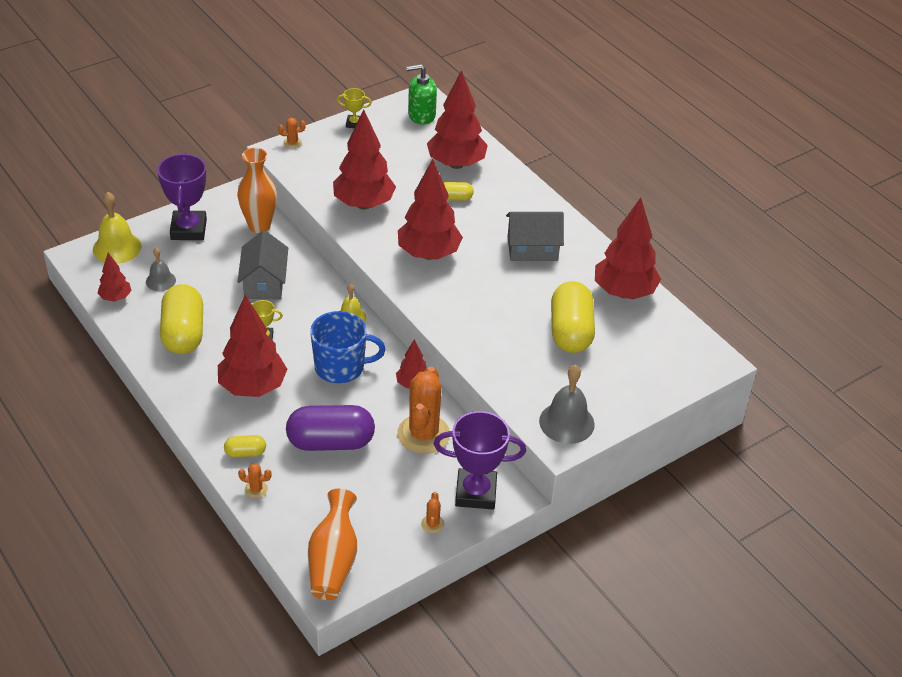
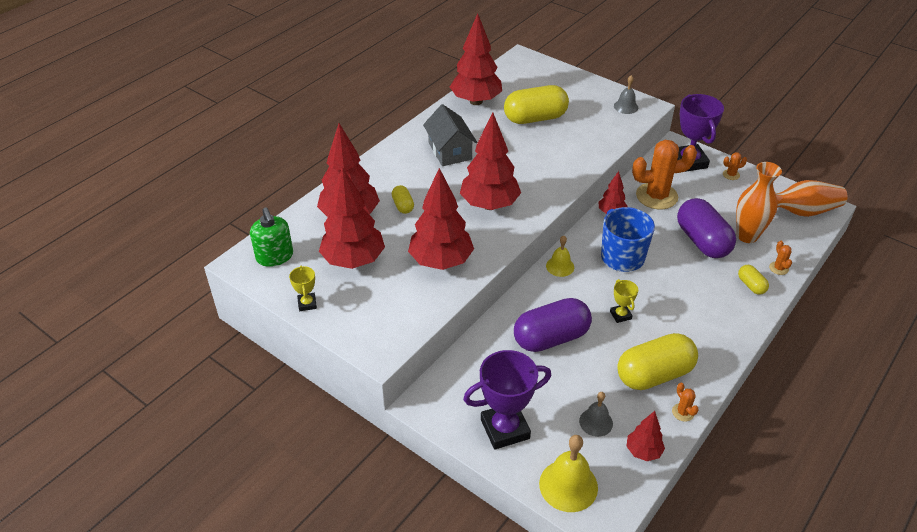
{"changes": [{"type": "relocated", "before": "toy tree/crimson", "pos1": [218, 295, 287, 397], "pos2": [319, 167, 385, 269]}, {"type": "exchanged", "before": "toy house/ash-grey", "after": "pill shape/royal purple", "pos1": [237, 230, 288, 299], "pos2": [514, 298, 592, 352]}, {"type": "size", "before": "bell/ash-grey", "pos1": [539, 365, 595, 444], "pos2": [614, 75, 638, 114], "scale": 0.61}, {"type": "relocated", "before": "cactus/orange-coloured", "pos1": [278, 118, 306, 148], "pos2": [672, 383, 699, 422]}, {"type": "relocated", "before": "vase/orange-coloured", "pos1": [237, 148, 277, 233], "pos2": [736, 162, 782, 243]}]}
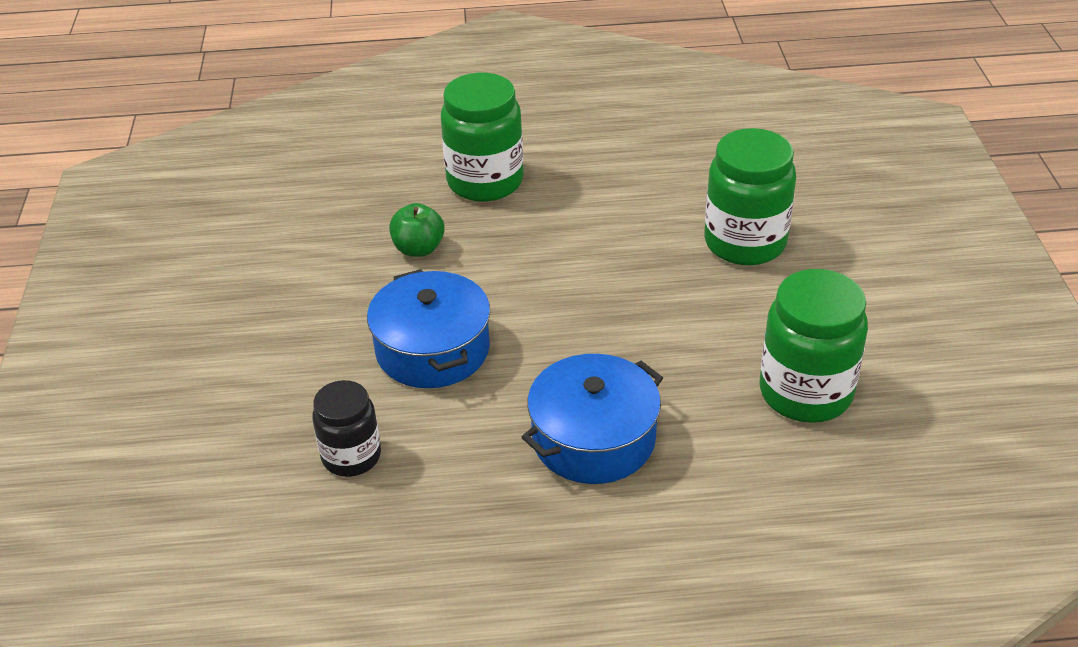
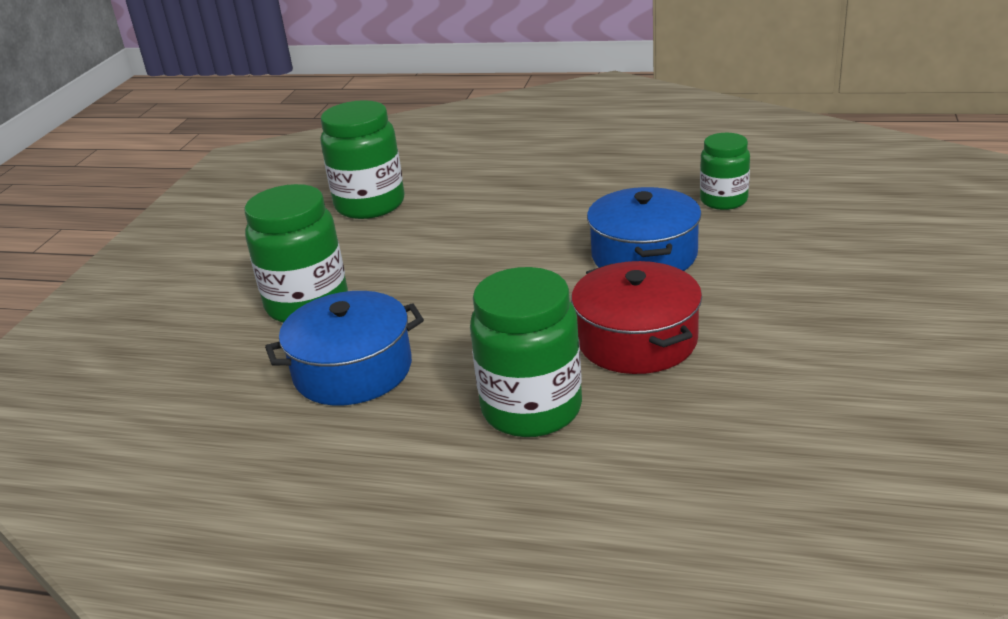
{"changes": [{"type": "relocated", "before": "cooking pot/cobalt", "pos1": [522, 354, 663, 484], "pos2": [265, 291, 424, 405]}, {"type": "exchanged", "before": "toy apple/leaf-green", "after": "cooking pot/crimson", "pos1": [389, 203, 445, 257], "pos2": [571, 261, 702, 374]}, {"type": "colour", "before": "jar/ebony", "after": "jar/leaf-green", "pos1": [312, 380, 381, 477], "pos2": [700, 133, 750, 210]}]}
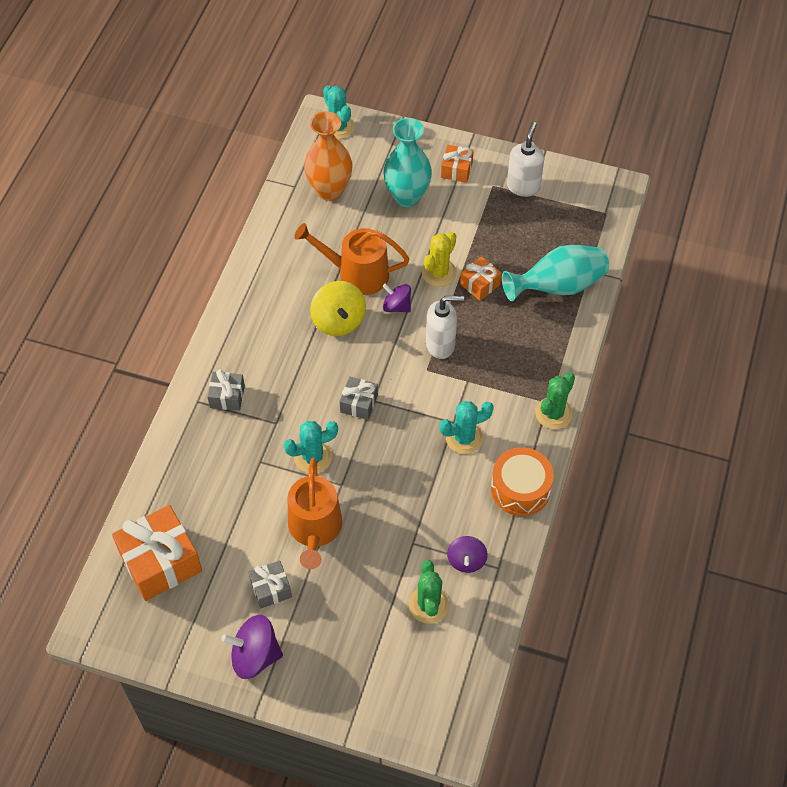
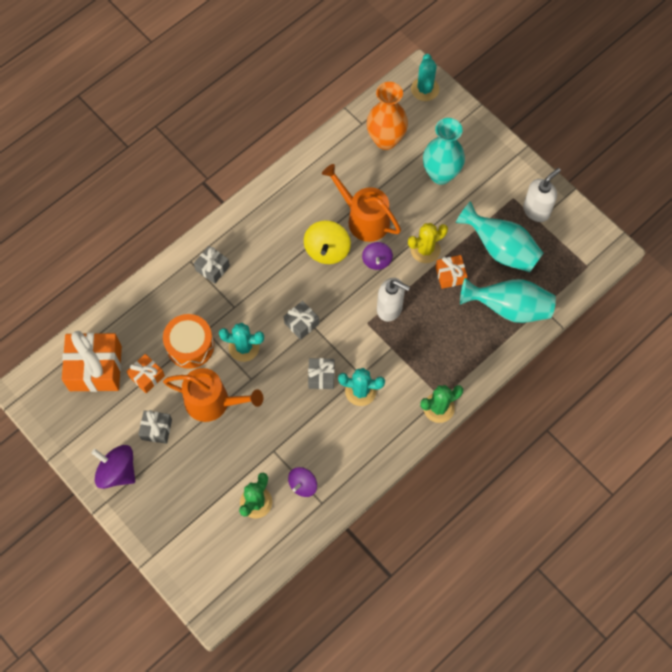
{"changes": [{"type": "relocated", "before": "present/orange-coloured", "pos1": [441, 145, 474, 183], "pos2": [126, 354, 165, 393]}, {"type": "relocated", "before": "drum/orange-coloured", "pos1": [491, 447, 554, 516], "pos2": [163, 314, 214, 369]}, {"type": "spun", "before": "watering pot/orange-coloured", "pos1": [288, 458, 343, 569], "pos2": [163, 368, 263, 422], "turn": -105}, {"type": "appeared", "after": "present/ash-grey", "pos2": [308, 358, 335, 389]}, {"type": "spun", "before": "toy top/royal purple", "pos1": [383, 284, 411, 312], "pos2": [362, 242, 393, 270], "turn": -150}, {"type": "appeared", "after": "vase/aqua", "pos2": [456, 201, 543, 272]}]}
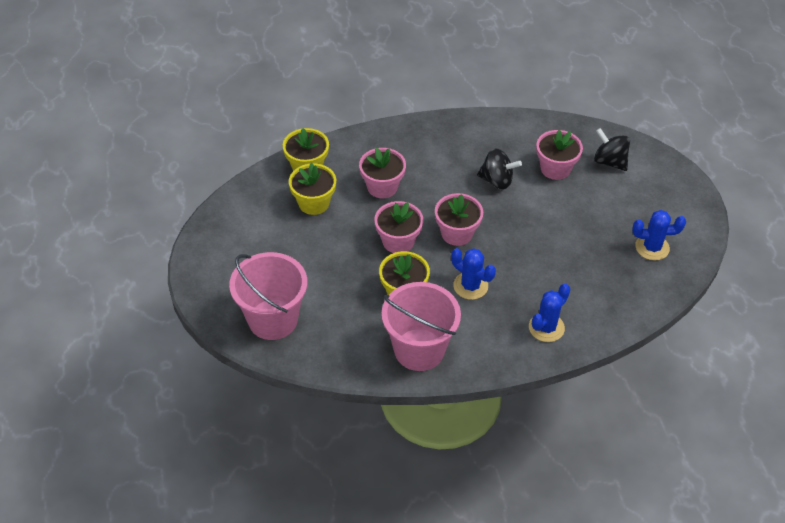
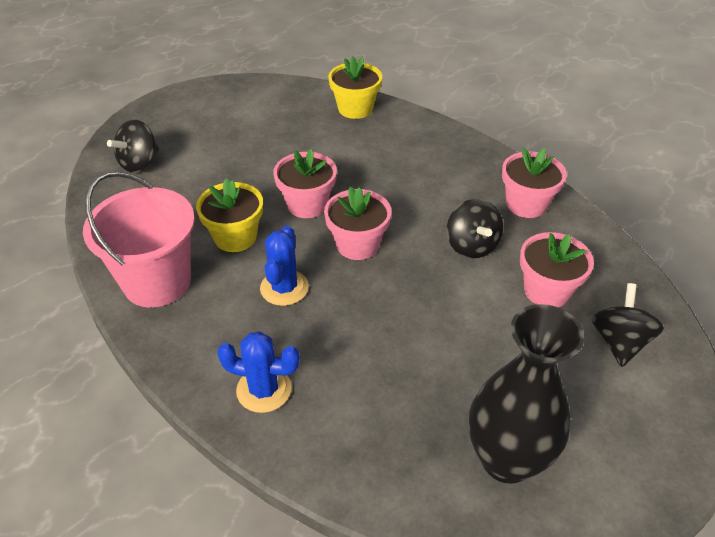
{"changes": [{"type": "exchanged", "before": "sand bucket/rose-pink", "after": "toy top/ebony", "pos1": [229, 252, 307, 340], "pos2": [107, 120, 159, 173]}, {"type": "exchanged", "before": "cactus/cobalt", "after": "vase/ebony", "pos1": [632, 210, 686, 261], "pos2": [469, 304, 584, 484]}, {"type": "relocated", "before": "potted plant/rose-pink", "pos1": [359, 147, 406, 198], "pos2": [502, 148, 567, 218]}, {"type": "missing", "before": "potted plant/bright yellow", "pos1": [289, 163, 336, 215]}]}
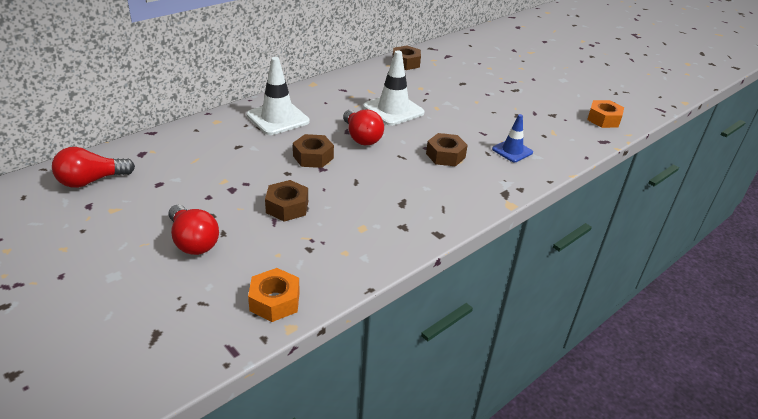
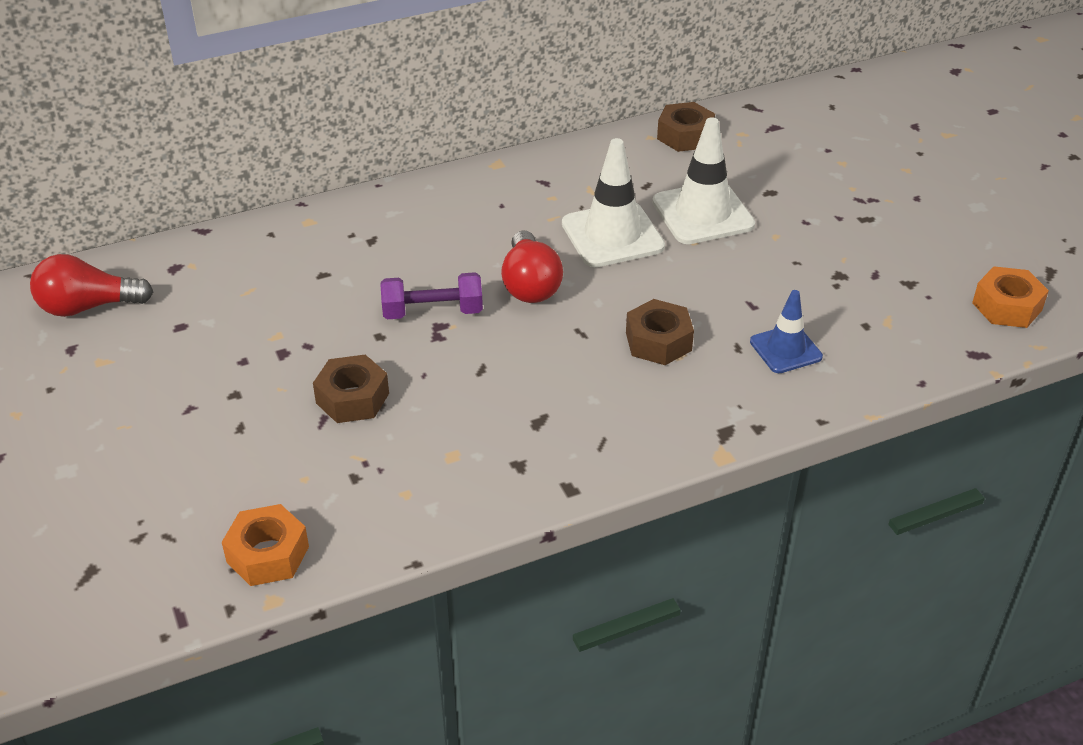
{"changes": [{"type": "exchanged", "before": "hexagon nut/dark brown", "after": "free weight/royal purple", "pos1": [293, 134, 334, 168], "pos2": [381, 272, 483, 319]}, {"type": "relocated", "before": "traffic cone/white", "pos1": [246, 57, 310, 135], "pos2": [652, 117, 755, 244]}, {"type": "missing", "before": "lightbulb/crimson", "pos1": [169, 205, 219, 255]}]}
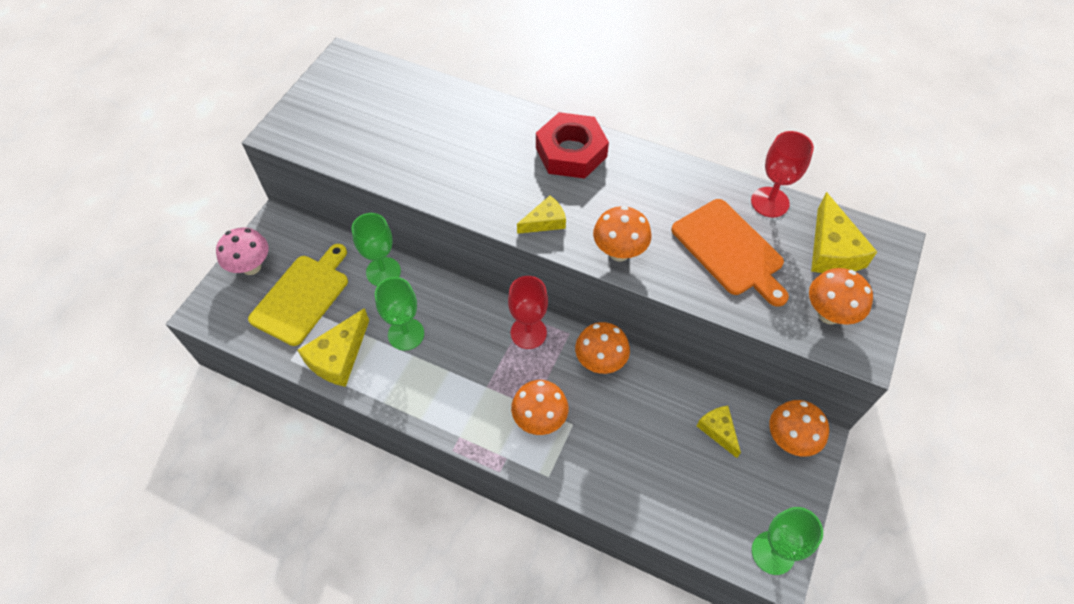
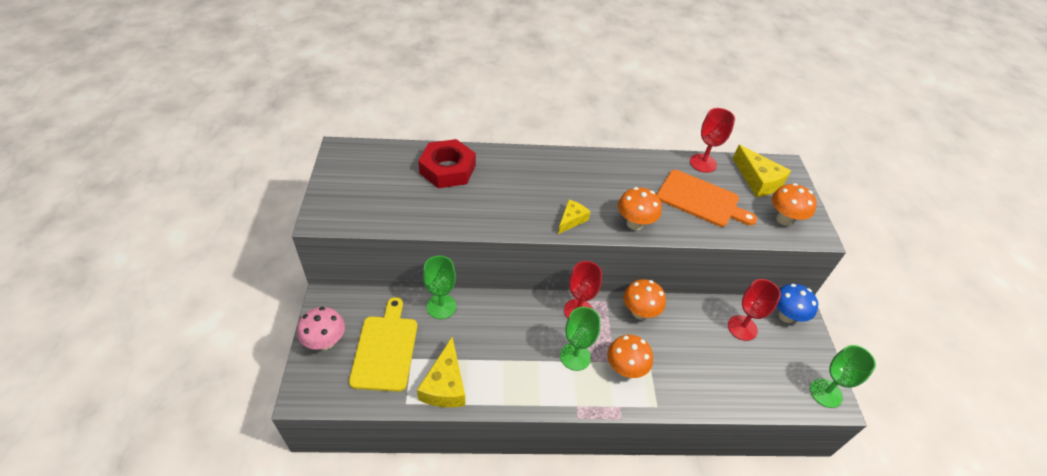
{"changes": [{"type": "relocated", "before": "hexagon nut/crimson", "pos1": [536, 112, 609, 179], "pos2": [418, 139, 476, 188]}, {"type": "relocated", "before": "chalice/leaf-green", "pos1": [375, 277, 424, 350], "pos2": [560, 307, 601, 371]}, {"type": "exchanged", "before": "cheese wedge/bright yellow", "after": "chalice/crimson", "pos1": [697, 406, 741, 458], "pos2": [728, 279, 781, 341]}, {"type": "colour", "before": "toadstool/orange-coloured", "after": "toadstool/cobalt", "pos1": [769, 400, 829, 457], "pos2": [777, 284, 818, 323]}]}
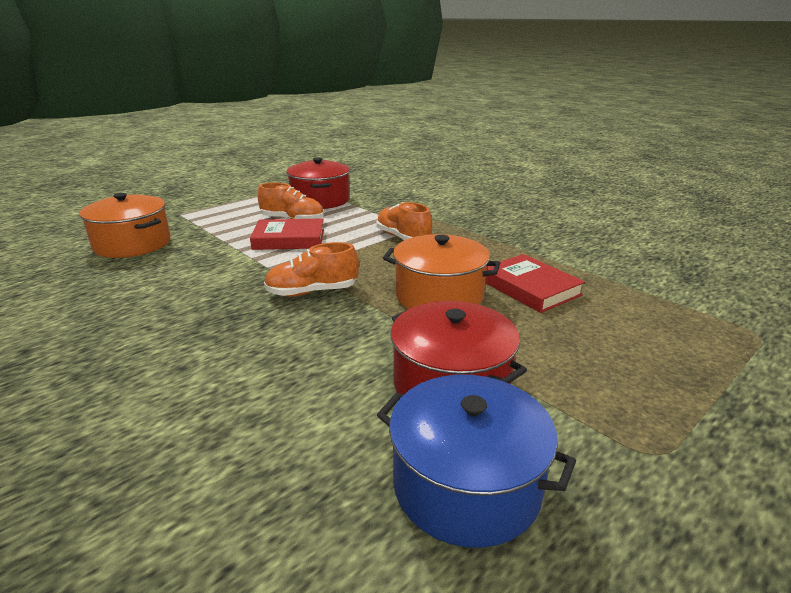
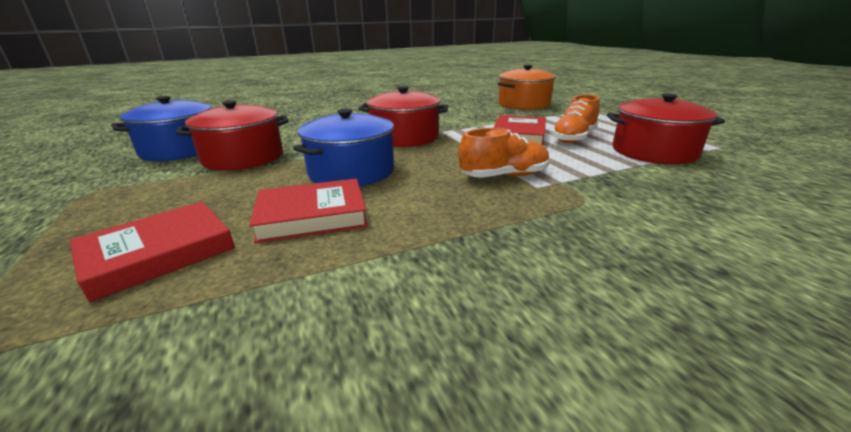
{"changes": [{"type": "appeared", "after": "book/crimson", "pos2": [70, 201, 235, 302]}, {"type": "colour", "before": "cooking pot/orange-coloured", "after": "cooking pot/cobalt", "pos1": [383, 234, 500, 309], "pos2": [293, 109, 394, 187]}, {"type": "exchanged", "before": "shoe/orange-coloured", "after": "cooking pot/crimson", "pos1": [264, 242, 359, 297], "pos2": [359, 86, 449, 147]}]}
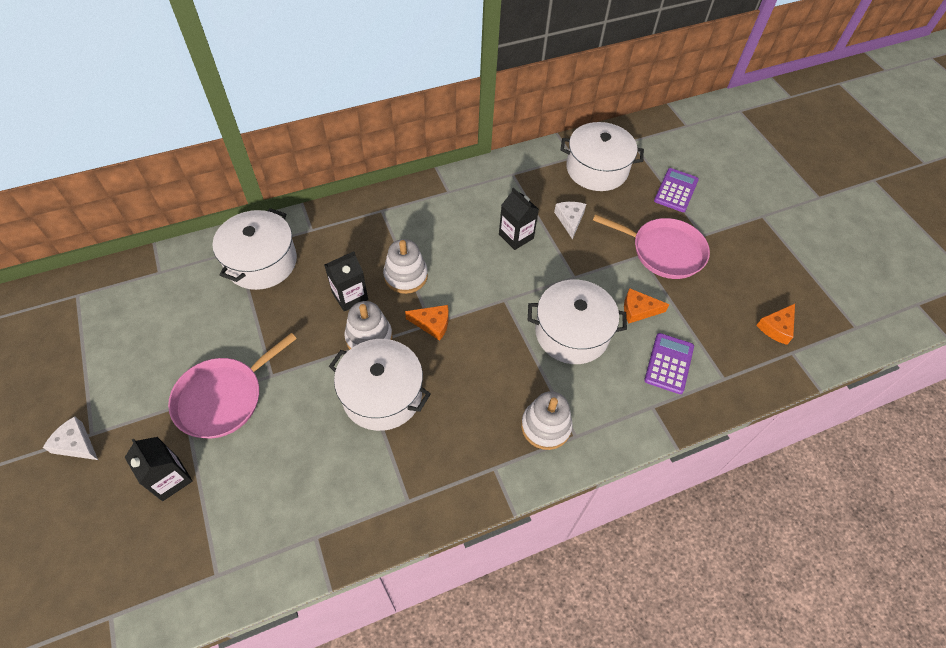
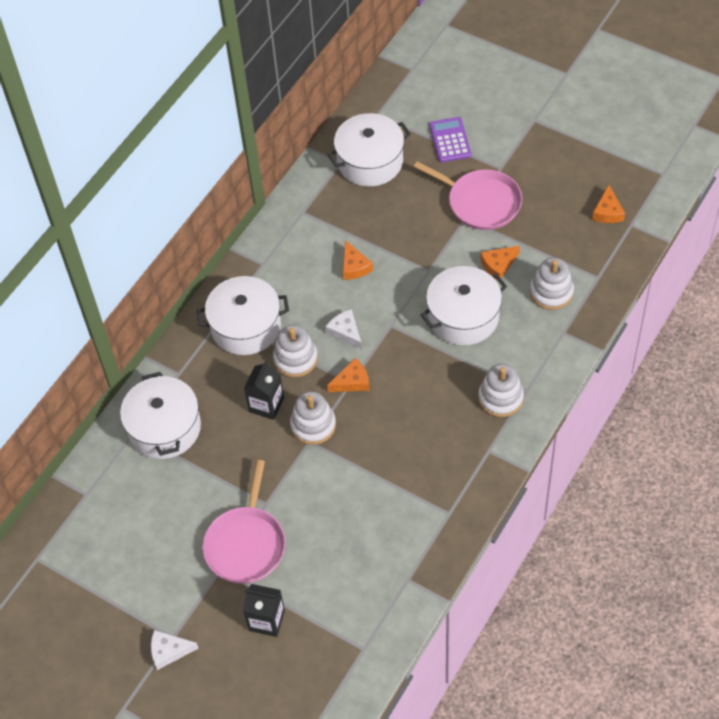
{"changes": [{"type": "relocated", "before": "cooking pot/white", "pos1": [329, 339, 431, 431], "pos2": [197, 276, 289, 355]}, {"type": "relocated", "before": "cheese wedge/white", "pos1": [554, 202, 586, 239], "pos2": [325, 309, 362, 349]}, {"type": "exchanged", "before": "juice carton/ebony", "after": "cheese wedge/orange-coloured", "pos1": [499, 187, 539, 250], "pos2": [343, 240, 373, 280]}, {"type": "spun", "before": "frying pan/rose-pink", "pos1": [593, 214, 710, 279], "pos2": [414, 161, 522, 230], "turn": 45}, {"type": "exchanged", "before": "pocket calculator/royal purple", "after": "stacking rings/white", "pos1": [644, 333, 694, 394], "pos2": [530, 258, 574, 310]}]}
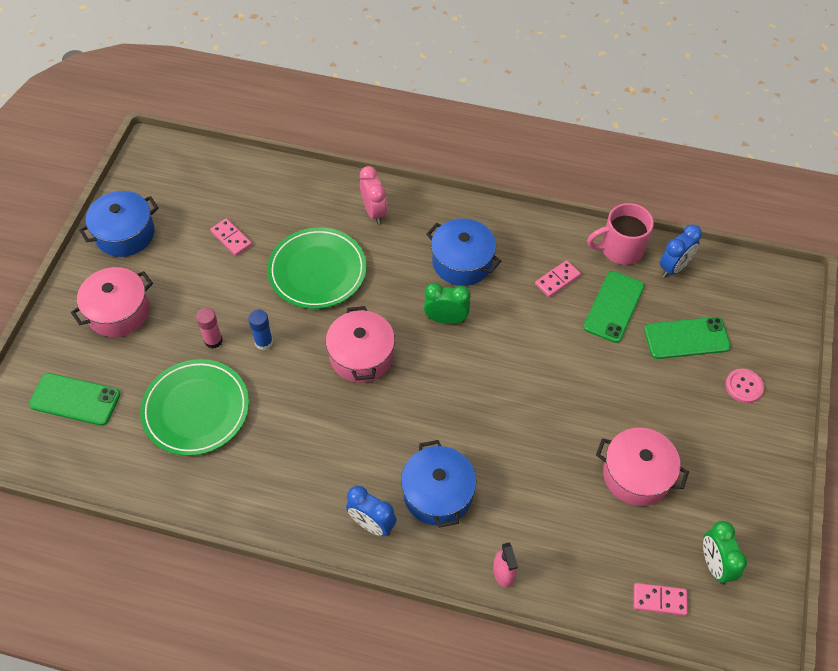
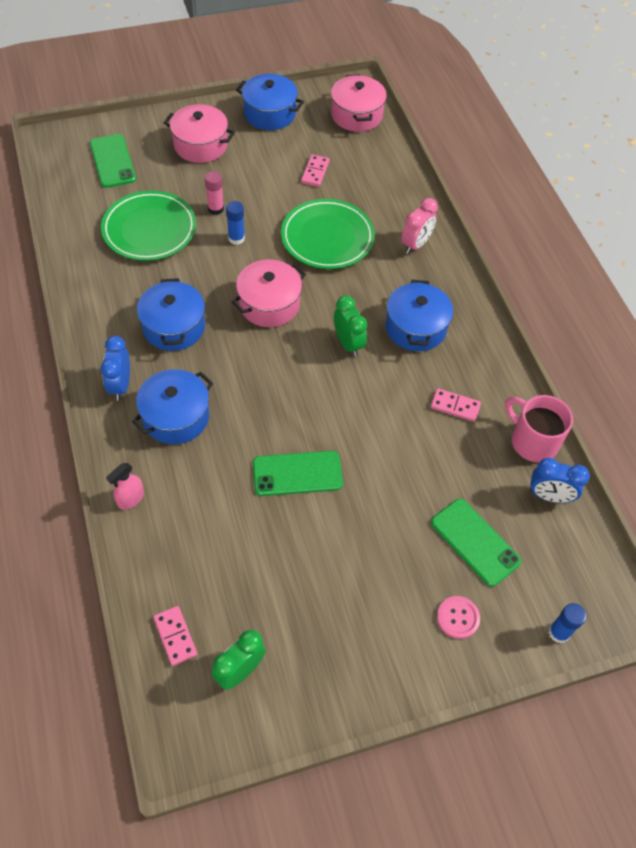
{"changes": [{"type": "appeared", "after": "cooking pot/cobalt", "pos2": [137, 278, 205, 351]}, {"type": "relocated", "before": "phone/leaf-green", "pos1": [583, 271, 645, 343], "pos2": [253, 451, 343, 496]}, {"type": "relocated", "before": "cooking pot/rose-pink", "pos1": [596, 428, 689, 506], "pos2": [331, 74, 387, 132]}, {"type": "appeared", "after": "glue/cobalt", "pos2": [549, 603, 586, 643]}]}
